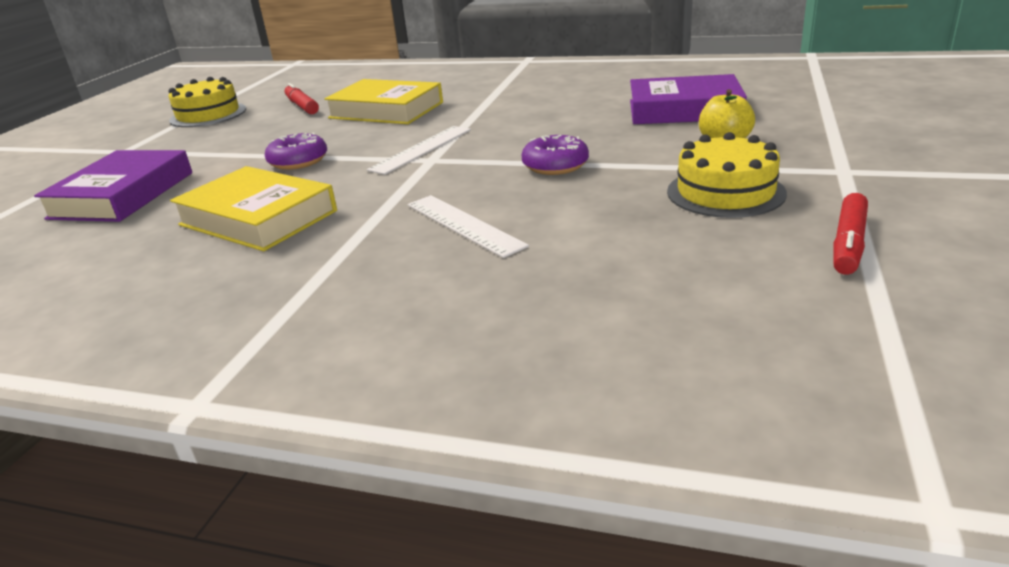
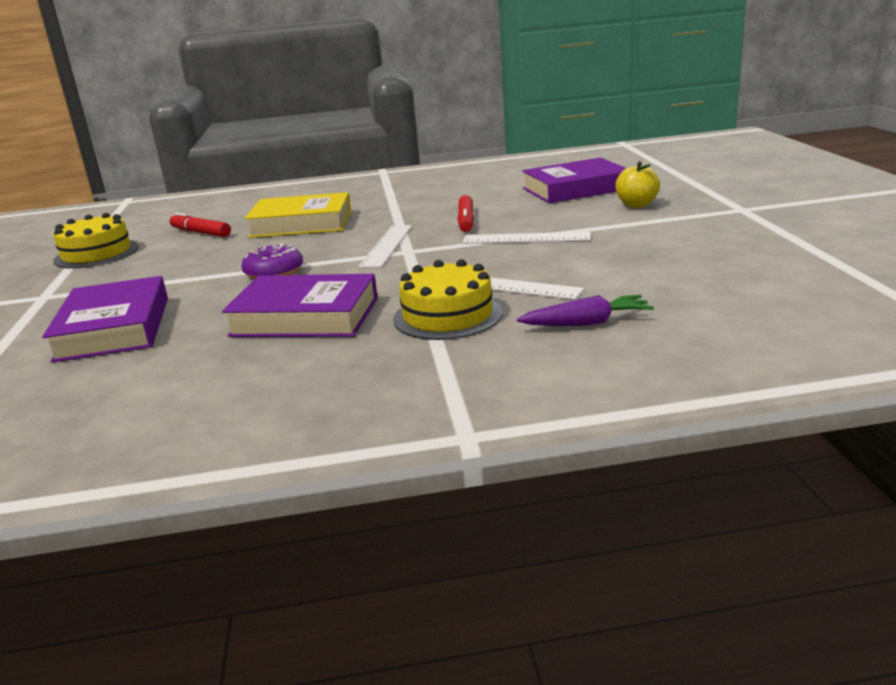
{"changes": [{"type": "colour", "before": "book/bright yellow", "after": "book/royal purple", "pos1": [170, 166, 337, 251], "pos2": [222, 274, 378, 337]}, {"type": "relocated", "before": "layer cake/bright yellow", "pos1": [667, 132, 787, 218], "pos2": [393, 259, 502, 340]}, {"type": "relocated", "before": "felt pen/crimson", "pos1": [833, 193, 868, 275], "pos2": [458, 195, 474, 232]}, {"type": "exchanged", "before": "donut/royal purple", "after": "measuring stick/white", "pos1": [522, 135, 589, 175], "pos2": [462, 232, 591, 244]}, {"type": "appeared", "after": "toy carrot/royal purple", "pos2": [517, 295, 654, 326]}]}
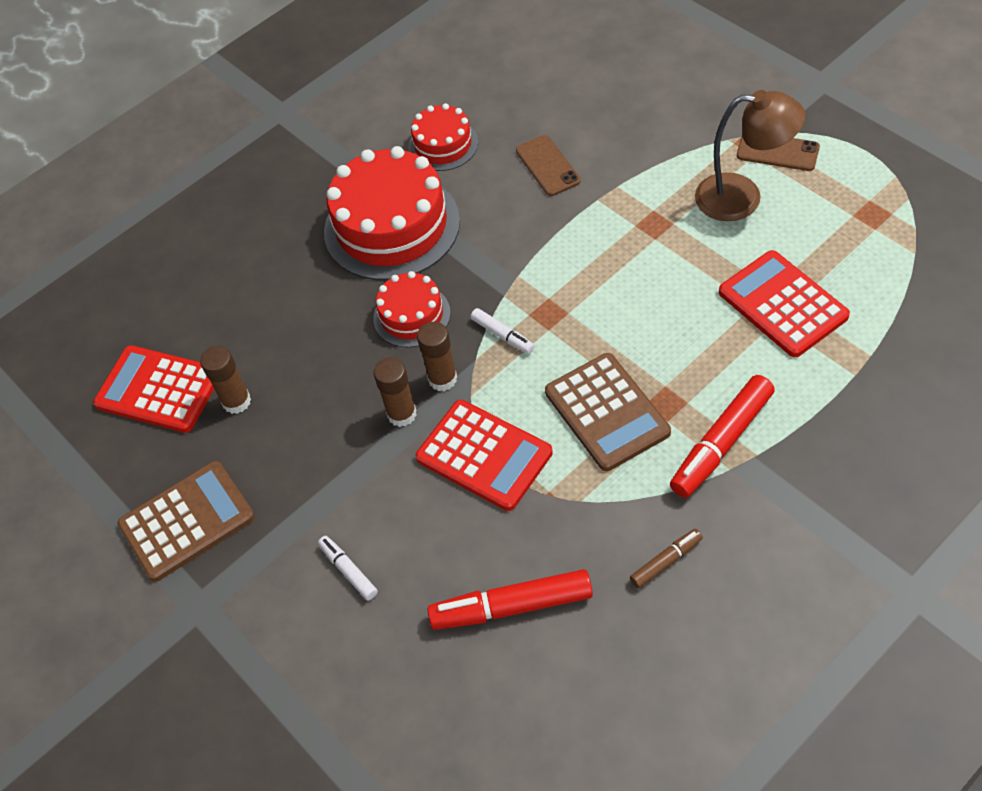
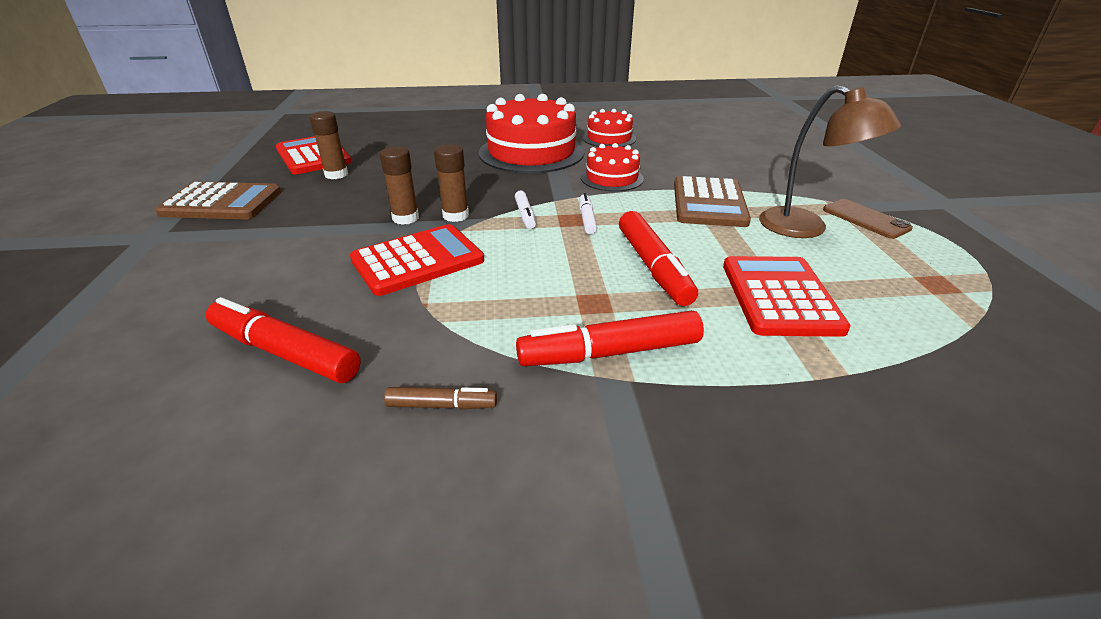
{"changes": [{"type": "spun", "before": "pocket calculator/crimson", "pos1": [416, 400, 553, 511], "pos2": [350, 224, 484, 296], "turn": -105}, {"type": "relocated", "before": "felt pen/white", "pos1": [318, 536, 378, 600], "pos2": [579, 193, 597, 234]}, {"type": "relocated", "before": "layer cake/crimson", "pos1": [373, 271, 451, 348], "pos2": [581, 143, 644, 192]}, {"type": "appeared", "after": "felt pen/crimson", "pos2": [619, 211, 698, 306]}, {"type": "relocated", "before": "pocket calculator/dark brown", "pos1": [545, 353, 671, 471], "pos2": [674, 176, 751, 227]}, {"type": "missing", "before": "phone/dark brown", "pos1": [516, 135, 581, 196]}]}
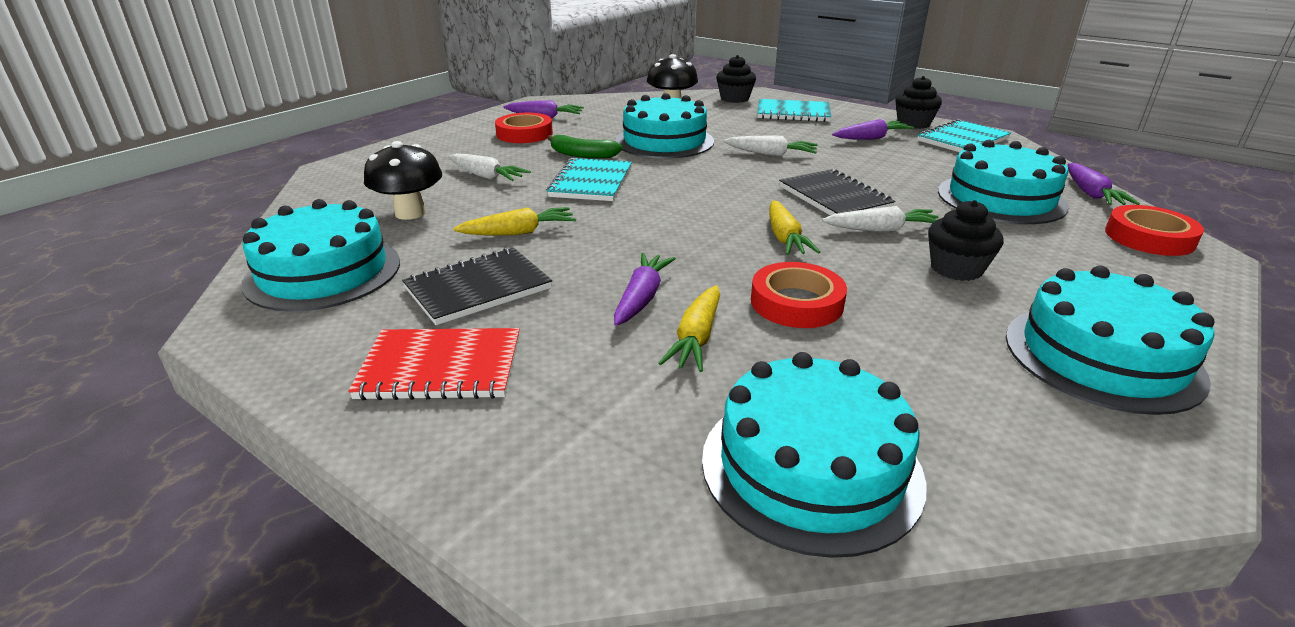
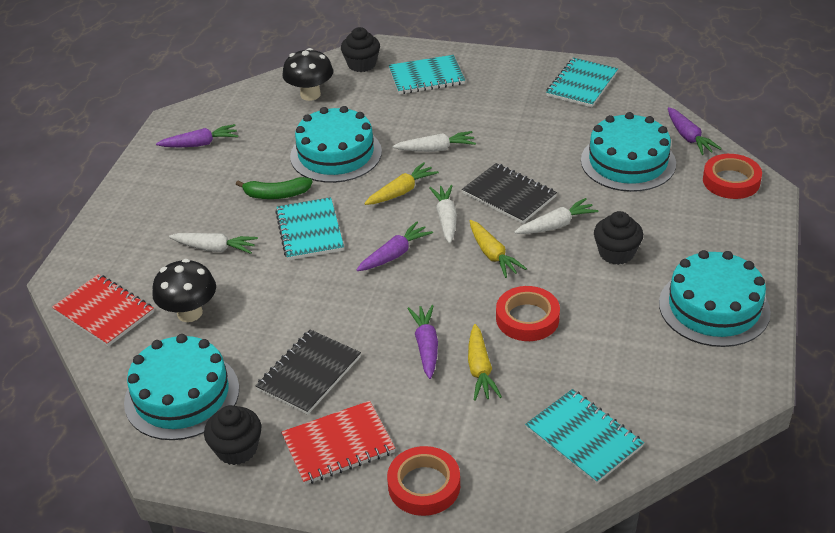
{"changes": [{"type": "appeared", "after": "notebook/crimson", "pos2": [52, 274, 154, 347]}, {"type": "relocated", "before": "muffin/ebony", "pos1": [895, 76, 942, 129], "pos2": [204, 405, 261, 465]}, {"type": "relocated", "before": "toy carrot/royal purple", "pos1": [832, 119, 914, 140], "pos2": [356, 221, 433, 271]}, {"type": "relocated", "before": "toy carrot/bright yellow", "pos1": [453, 207, 576, 235], "pos2": [364, 162, 439, 205]}, {"type": "relocated", "before": "roll of tape/crimson", "pos1": [495, 113, 553, 143], "pos2": [387, 446, 460, 516]}, {"type": "appeared", "after": "toy carrot/white", "pos2": [429, 185, 457, 244]}, {"type": "exchanged", "before": "layer cake/aqua", "after": "notebook/aqua", "pos1": [702, 352, 926, 558], "pos2": [525, 389, 644, 484]}]}
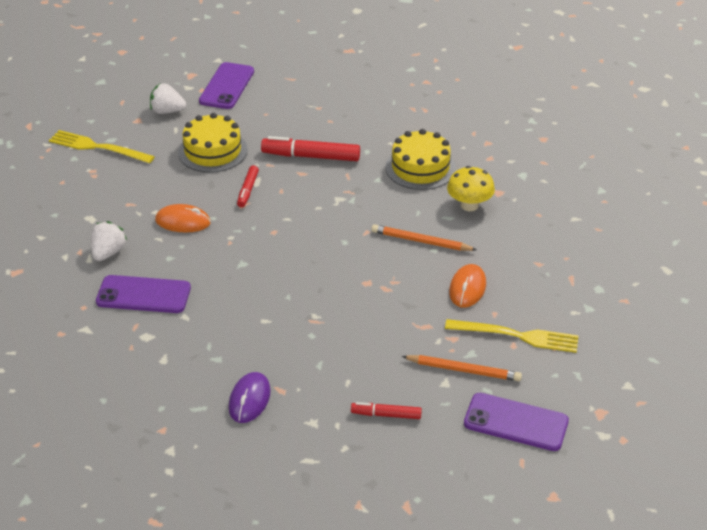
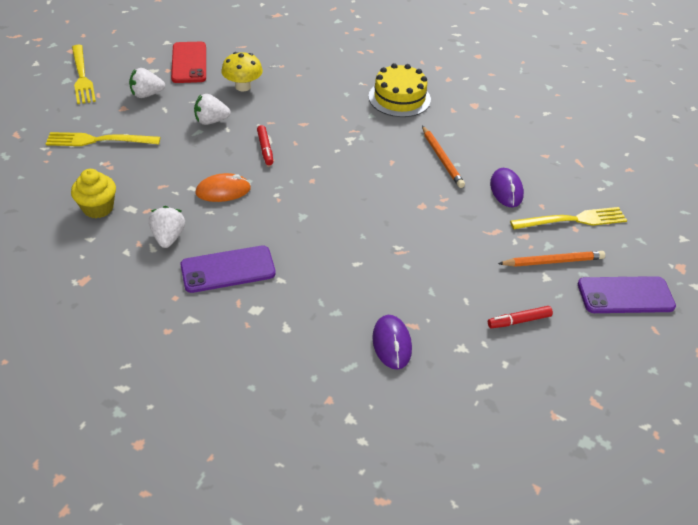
{"changes": [{"type": "appeared", "after": "muffin/bright yellow", "pos2": [71, 169, 116, 218]}, {"type": "appeared", "after": "dinner fork/bright yellow", "pos2": [72, 45, 96, 104]}, {"type": "colour", "before": "phone/royal purple", "after": "phone/crimson", "pos1": [199, 62, 254, 109], "pos2": [171, 42, 206, 83]}, {"type": "exchanged", "before": "layer cake/bright yellow", "after": "berry/white", "pos1": [178, 113, 248, 173], "pos2": [194, 94, 231, 125]}, {"type": "relocated", "before": "toadstool/bright yellow", "pos1": [447, 166, 495, 211], "pos2": [222, 52, 263, 91]}, {"type": "spun", "before": "wooden pencil/orange-coloured", "pos1": [371, 224, 477, 251], "pos2": [422, 126, 465, 188], "turn": -105}, {"type": "colour", "before": "computer mouse/orange-coloured", "after": "computer mouse/royal purple", "pos1": [449, 264, 486, 308], "pos2": [490, 168, 524, 207]}, {"type": "missing", "before": "felt pen/crimson", "pos1": [261, 136, 360, 161]}]}
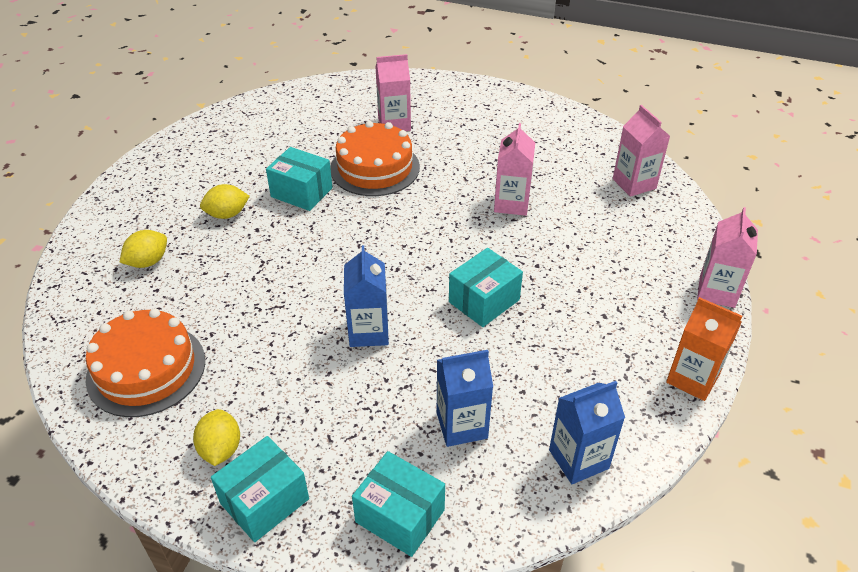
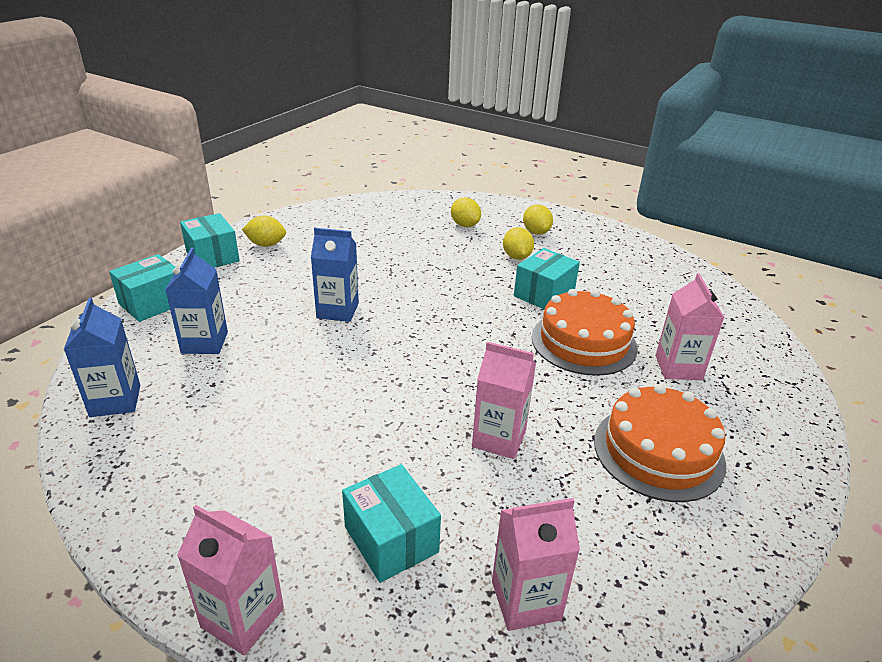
{"changes": [{"type": "relocated", "before": "package/aqua", "pos1": [449, 248, 523, 327], "pos2": [342, 464, 441, 583]}, {"type": "appeared", "after": "citrus fruit/bright yellow", "pos2": [523, 204, 553, 235]}, {"type": "relocated", "before": "layer cake/orange-coloured", "pos1": [85, 308, 205, 417], "pos2": [594, 384, 726, 502]}, {"type": "missing", "before": "juice carton/orange-coloured", "pos1": [666, 297, 742, 401]}]}
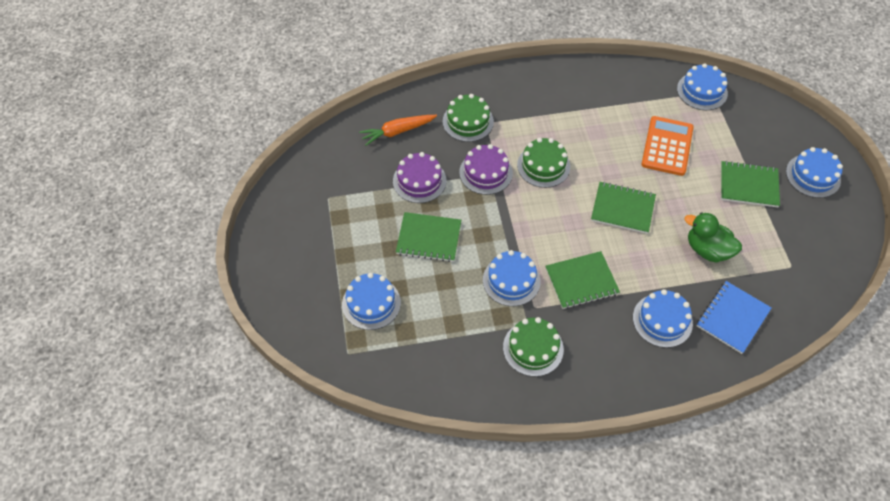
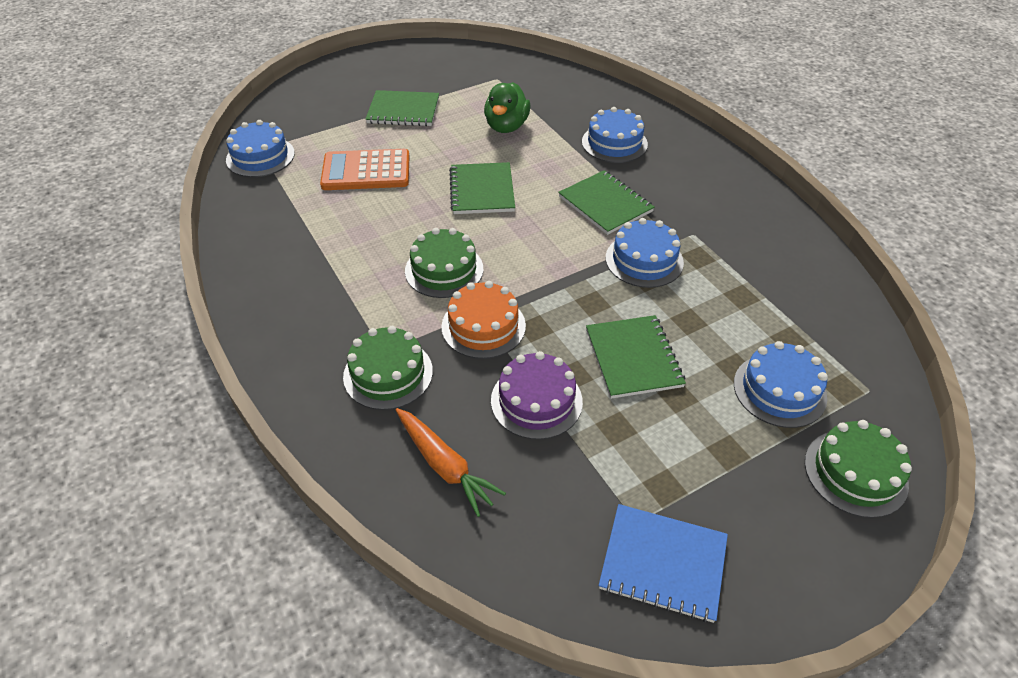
{"changes": [{"type": "spun", "before": "notebook/leaf-green", "pos1": [721, 161, 780, 207], "pos2": [365, 90, 439, 126], "turn": -75}, {"type": "colour", "before": "layer cake/royal purple", "after": "layer cake/orange-coloured", "pos1": [459, 144, 513, 195], "pos2": [442, 281, 526, 359]}, {"type": "relocated", "before": "notebook/cobalt", "pos1": [697, 281, 772, 354], "pos2": [599, 504, 728, 623]}, {"type": "relocated", "before": "layer cake/leaf-green", "pos1": [503, 317, 564, 377], "pos2": [805, 420, 912, 518]}, {"type": "missing", "before": "layer cake/cobalt", "pos1": [786, 147, 843, 198]}]}
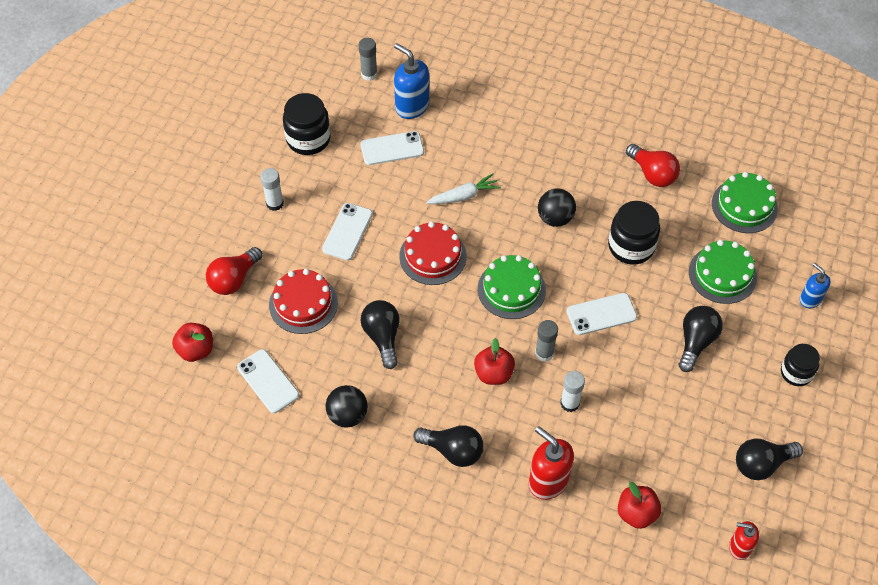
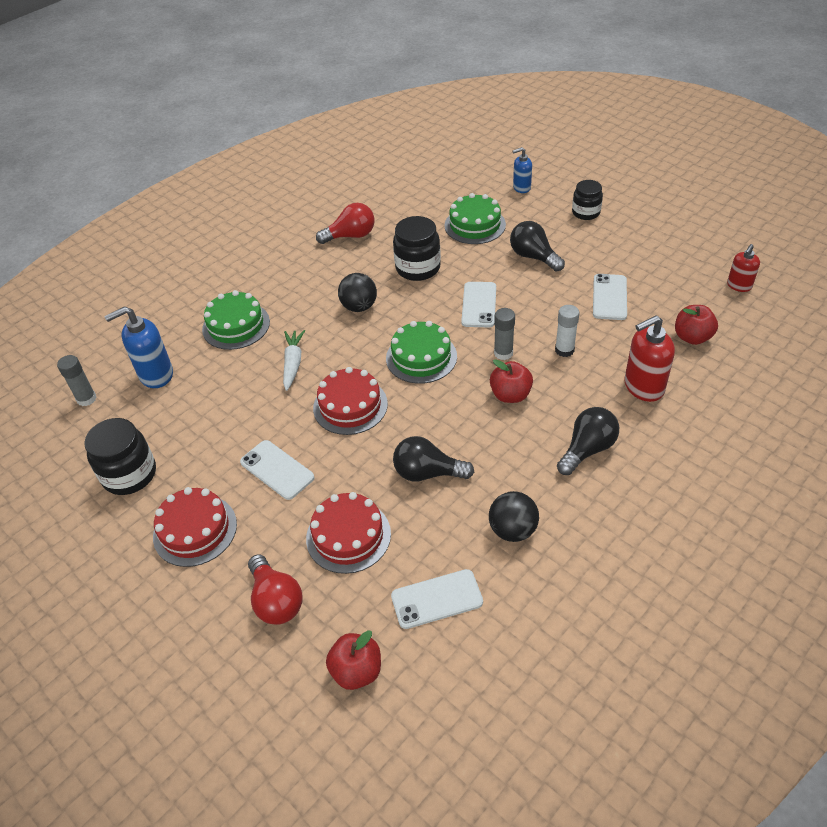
{"changes": [{"type": "exchanged", "before": "glue/white", "after": "layer cake/crimson", "pos1": [260, 168, 284, 211], "pos2": [153, 487, 237, 567]}, {"type": "relocated", "before": "layer cake/leaf-green", "pos1": [712, 172, 778, 233], "pos2": [202, 290, 270, 350]}, {"type": "relocated", "before": "phone/white", "pos1": [360, 131, 424, 165], "pos2": [593, 274, 627, 320]}, {"type": "missing", "before": "lightbulb/ebony", "pos1": [736, 439, 803, 480]}]}
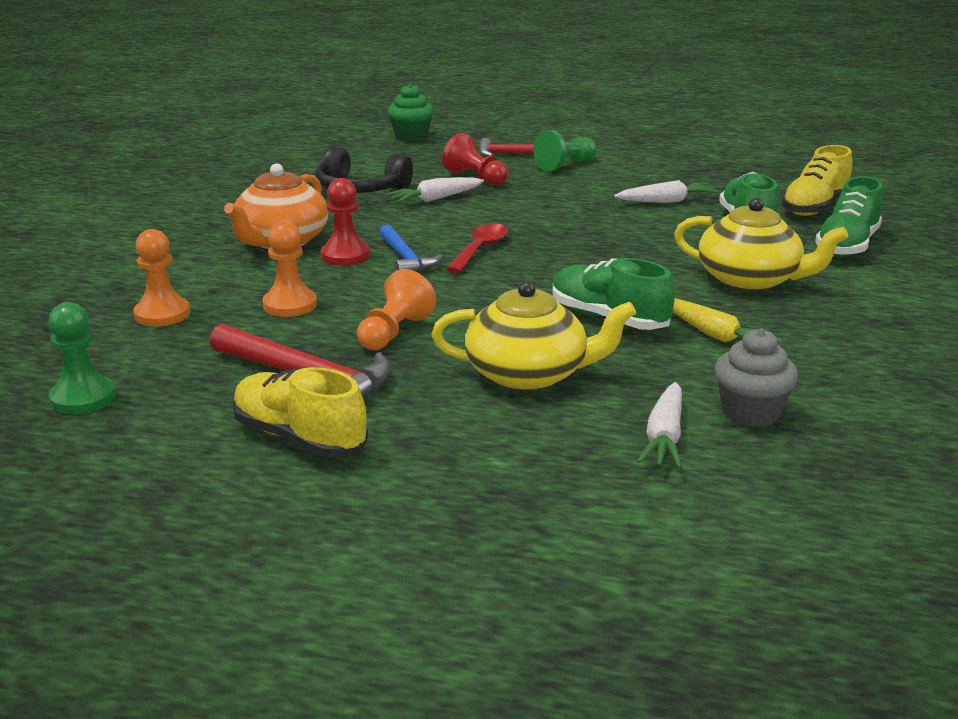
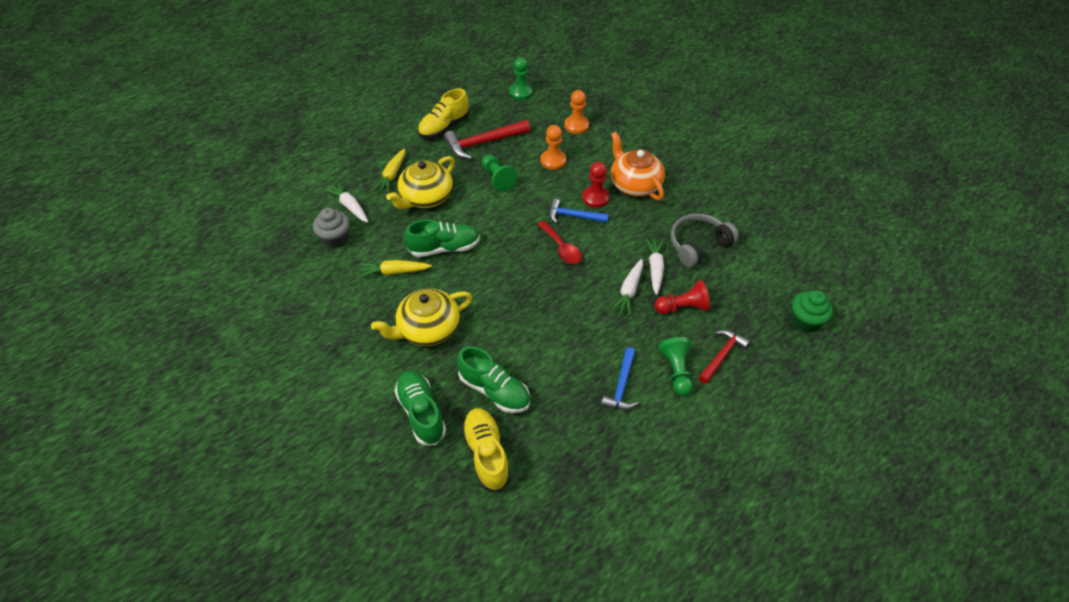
{"changes": [{"type": "appeared", "after": "toy carrot/bright yellow", "pos2": [373, 148, 405, 193]}, {"type": "spun", "before": "shoe/bright yellow", "pos1": [233, 367, 368, 458], "pos2": [418, 89, 470, 138], "turn": 150}, {"type": "colour", "before": "chess pawn/orange-coloured", "after": "chess pawn/leaf-green", "pos1": [357, 269, 436, 350], "pos2": [482, 154, 518, 191]}, {"type": "appeared", "after": "claw hammer/cobalt", "pos2": [601, 347, 638, 410]}, {"type": "relocated", "before": "toy carrot/white", "pos1": [614, 180, 719, 203], "pos2": [612, 259, 643, 316]}, {"type": "colour", "before": "headphones/ebony", "after": "headphones/ash-grey", "pos1": [316, 146, 413, 193], "pos2": [670, 213, 739, 267]}]}
